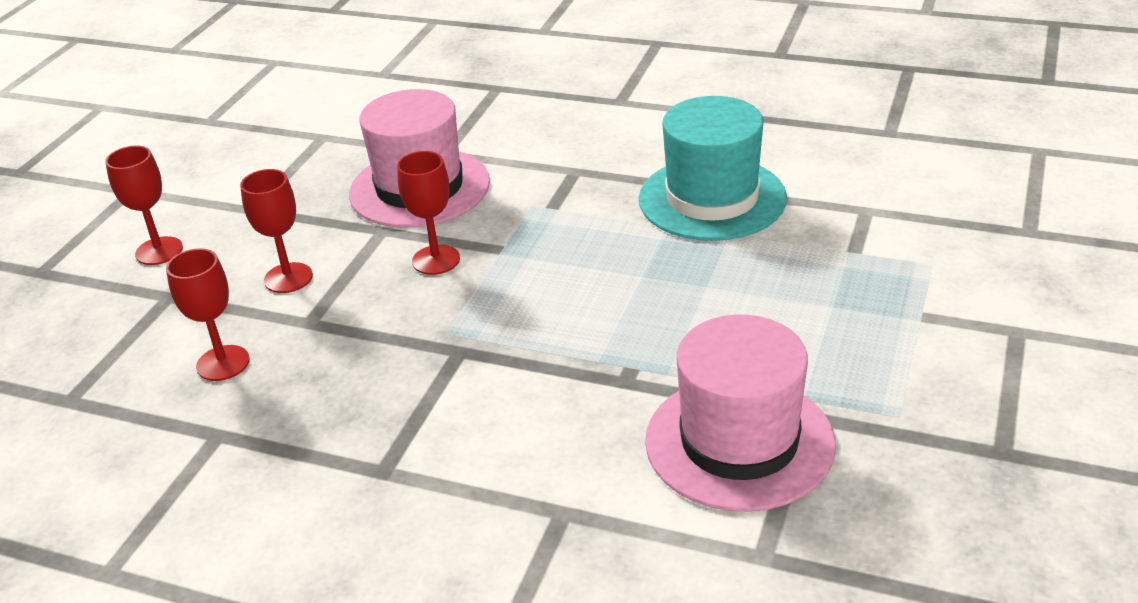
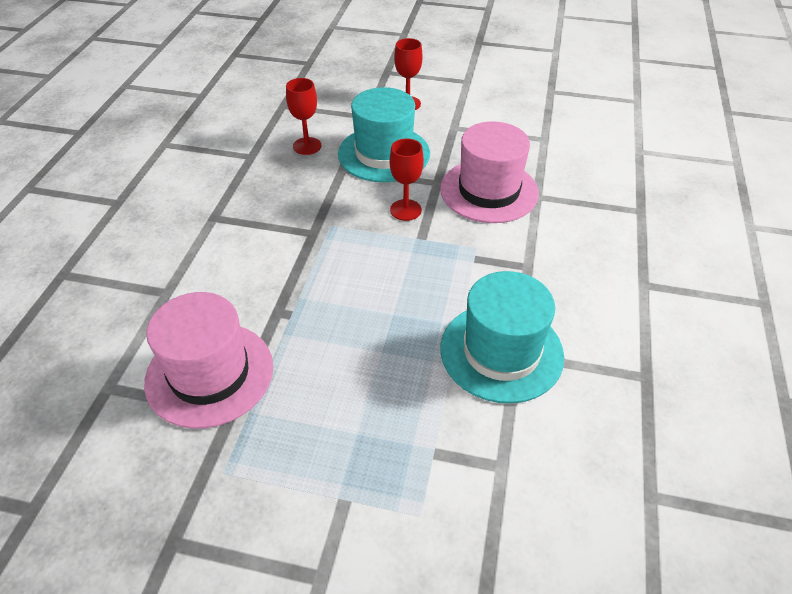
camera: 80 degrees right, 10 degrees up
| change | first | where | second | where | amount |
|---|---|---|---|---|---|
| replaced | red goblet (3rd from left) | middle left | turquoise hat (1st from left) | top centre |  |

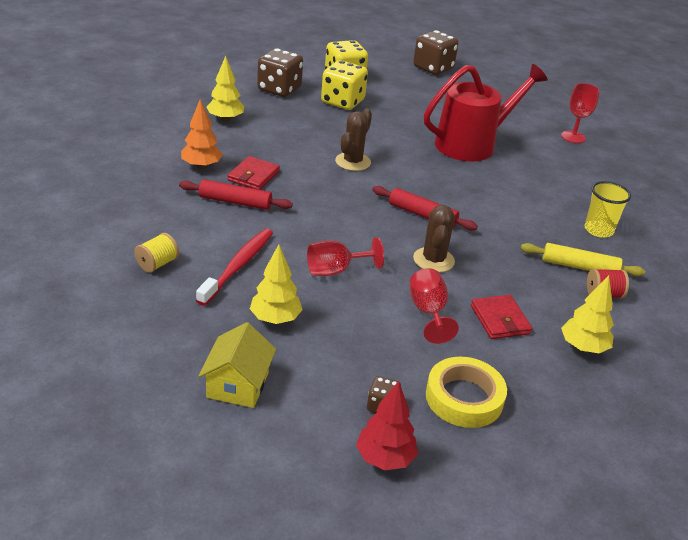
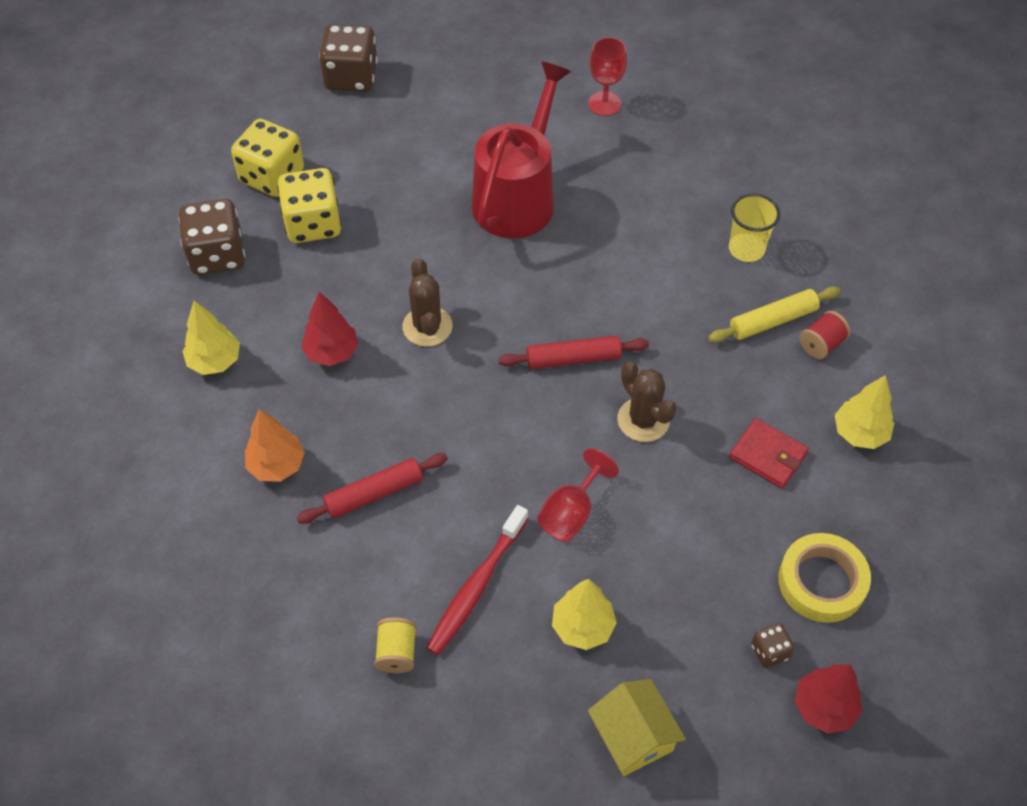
camera: 35 degrees left, 20 degrees up
| change | first | where | second | where | amount |
|---|---|---|---|---|---|
| turned | red toothbrush | centre |  | bottom centre | 135 degrees counterclockwise |
| removed | red wallet (1st from left) | top centre |  |  |  |
| removed | red goblet (2nd from left) | centre |  |  |  |
| added |  |  | red tree (1st from left) | middle left |  |

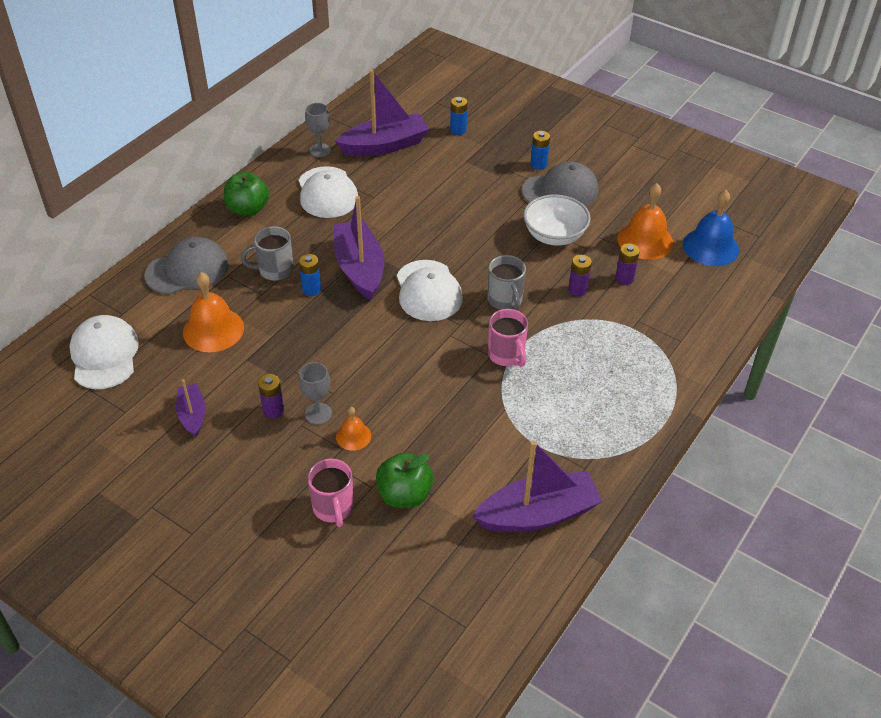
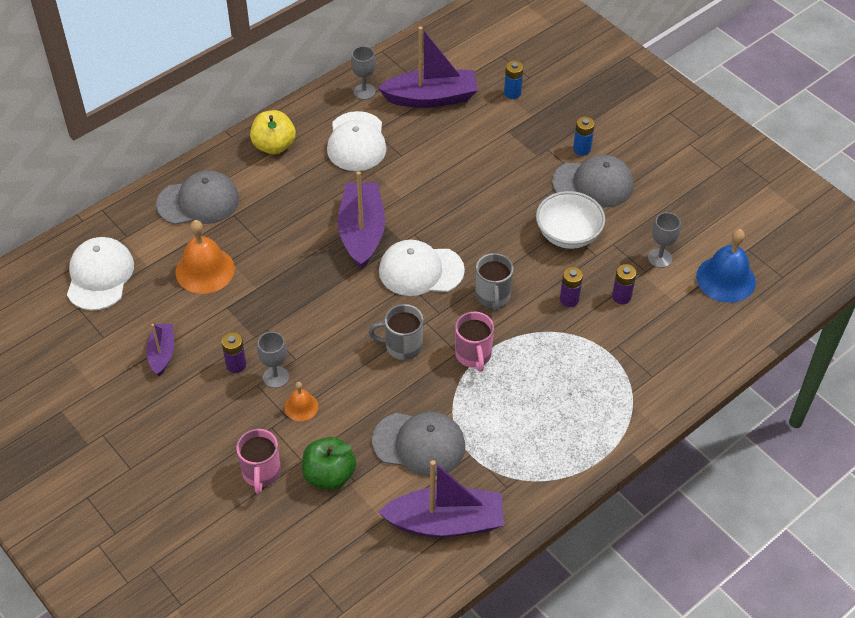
camera: 15 degrees right, 5 degrees up
| change | first | where | second | where | amount |
|---|---|---|---|---|---|
| recoloured | green apple (1st from left) | top left | yellow apple | top left |  |
| moved | grey mug (1st from left) | middle left |  | centre |  |
| removed | blue battery (1st from left) | centre |  |  |  |
| turned | white cap (3rd from left) | centre |  | centre | 90 degrees clockwise |
| replaced | orange bell (3rd from left) | top right | grey goblet (3rd from left) | middle right |  |
| added |  |  | grey cap (2nd from left) | bottom centre |  |

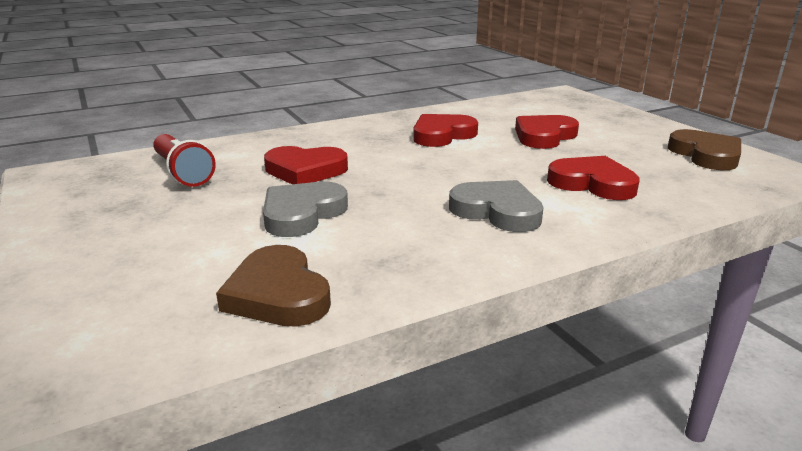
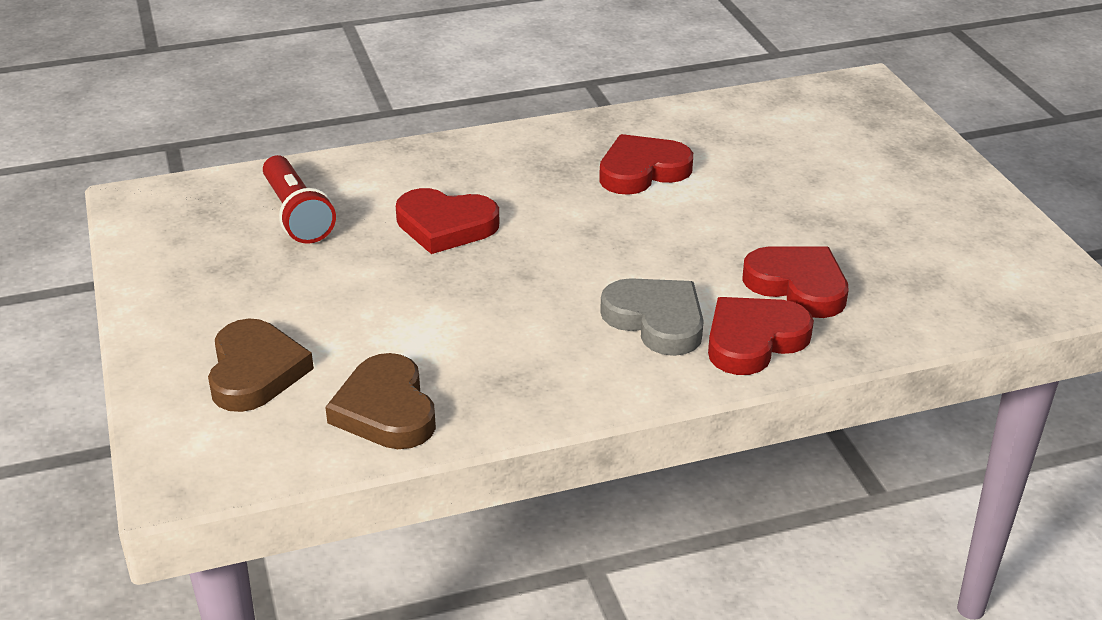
camera: 10 degrees right, 10 degrees up
| change | first | where | second | where | amount |
|---|---|---|---|---|---|
| removed | grey heart (1st from left) | centre |  |  |  |
| moved | red heart (3rd from left) | top right |  | middle right |  |
| moved | brown heart (2nd from left in the first image) | top right | brown heart (1st from left) | middle left |  |

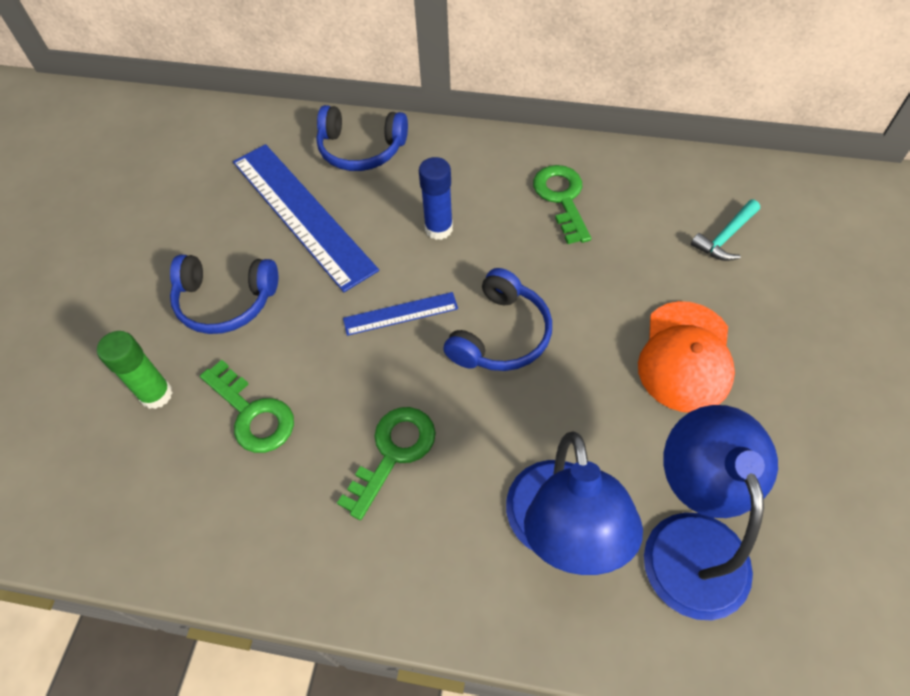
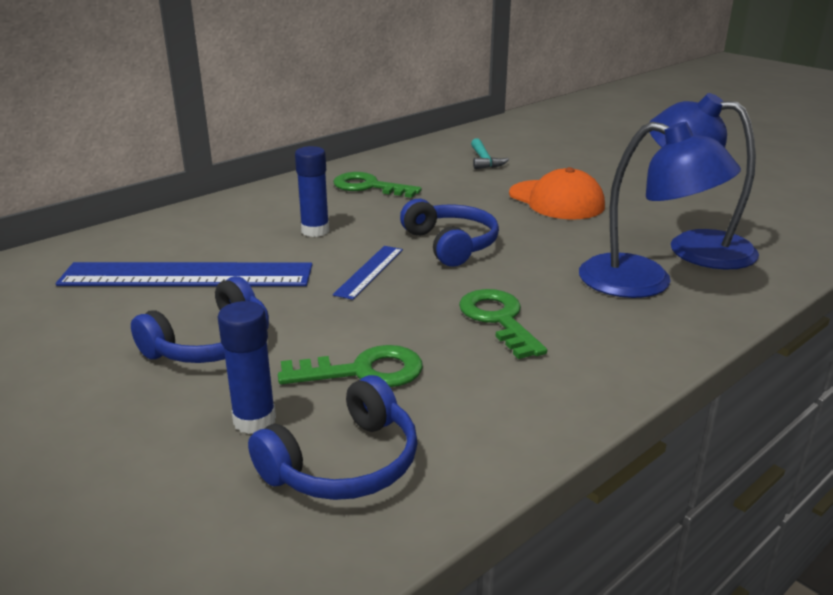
camera: 55 degrees left, 30 degrees down
| change | first | where | second | where | amount |
|---|---|---|---|---|---|
| recoloured | green glue stick | middle left | blue glue stick (1st from left) | middle left |  |
| moved | blue headphones (2nd from left) | top centre |  | bottom centre |  |

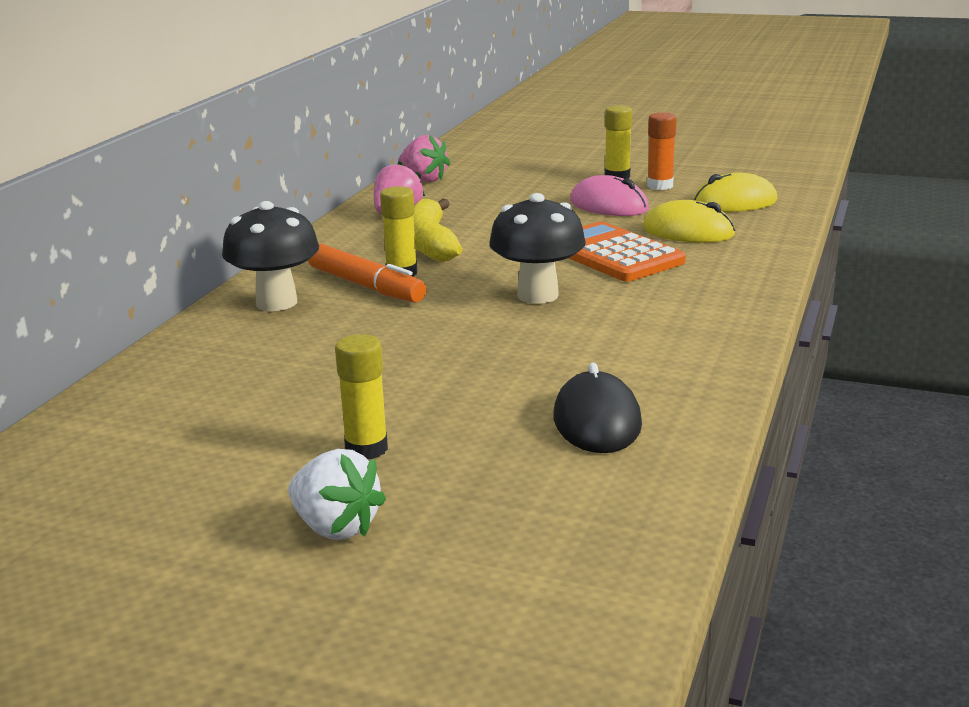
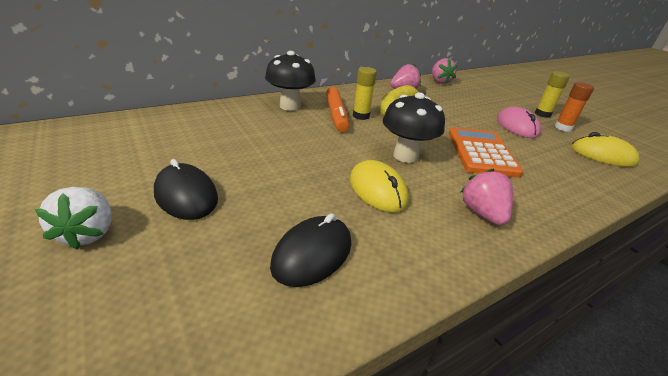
camera: 35 degrees right, 10 degrees up
| change | first | where | second | where | amount |
|---|---|---|---|---|---|
| replaced | yellow glue stick (1st from left) | centre | black mouse (1st from left) | middle left |  |
| moved | yellow mouse (1st from left) | top right |  | centre |  |
| added |  |  | pink strawberry (3rd from left) | middle right |  |

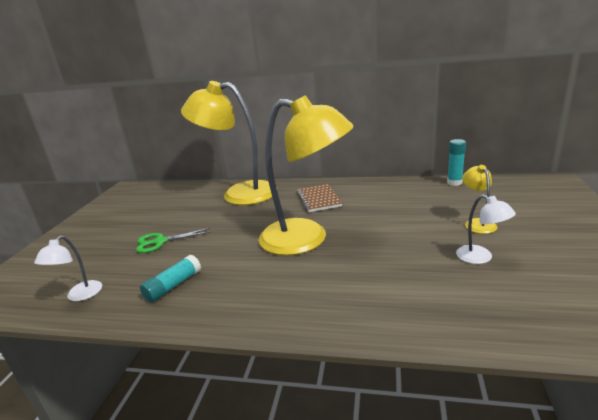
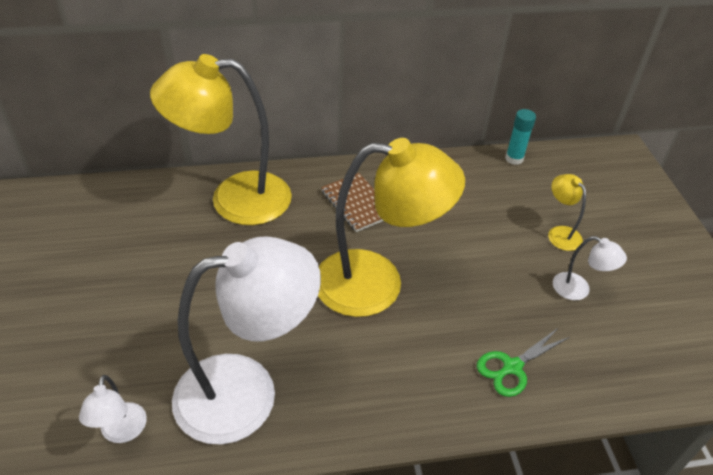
camera: 25 degrees left, 20 degrees up
| change | first | where | second | where | amount |
|---|---|---|---|---|---|
| moved | green scissors | middle left |  | bottom right |  |
| replaced | turquoise glue stick (1st from left) | middle left | white lamp (2nd from left) | bottom centre |  |

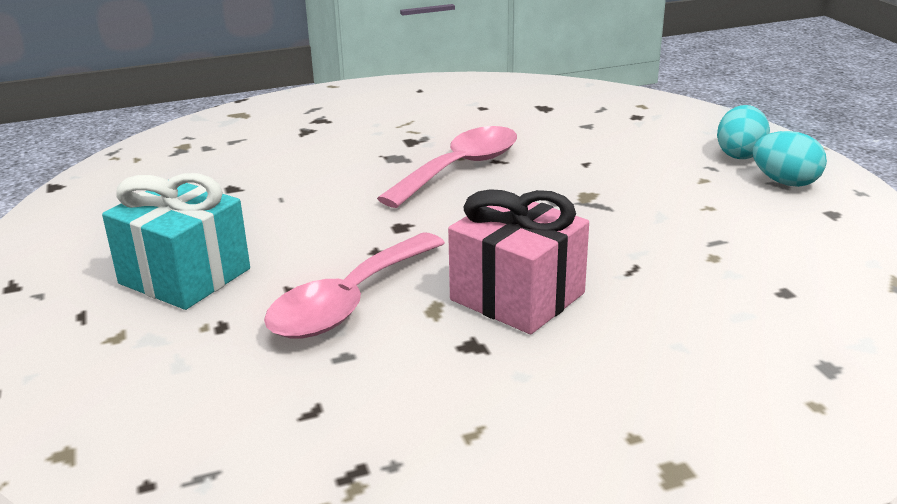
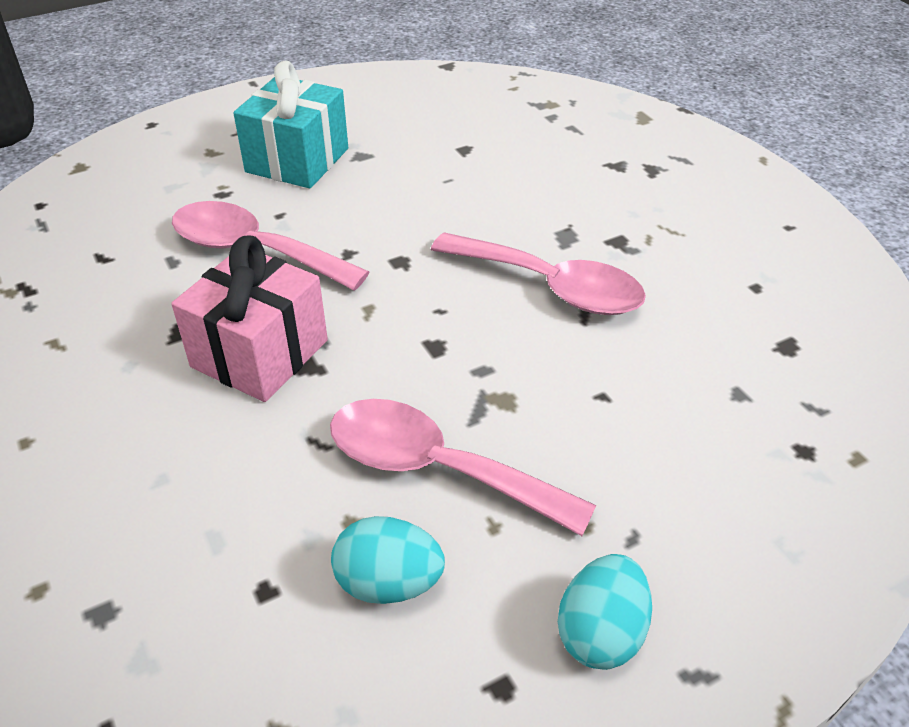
camera: 80 degrees right, 15 degrees up
| change | first | where | second | where | amount |
|---|---|---|---|---|---|
| moved | turquoise egg (1st from left) | top right |  | bottom centre |  |
| added |  |  | pink spoon (2nd from left) | centre |  |

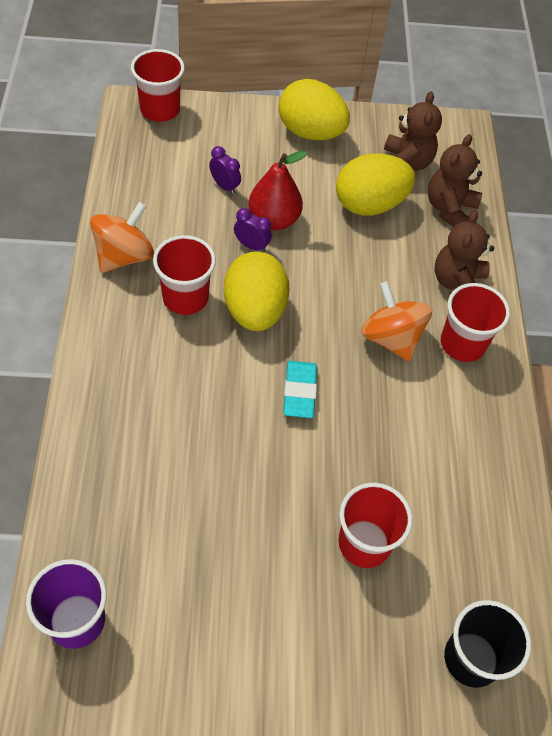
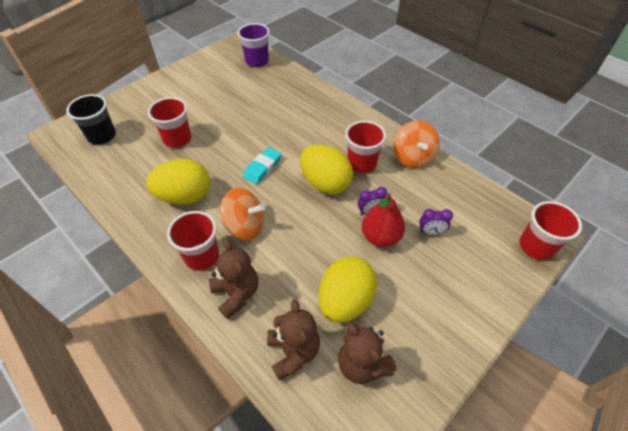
camera: 140 degrees right, 5 degrees down
| change | first | where | second | where | amount |
|---|---|---|---|---|---|
| moved | yellow egg (2nd from left in the first image) | top centre | yellow egg (1st from left) | middle left |  |
| turned | turquoise eraser | centre |  | centre | 75 degrees clockwise |

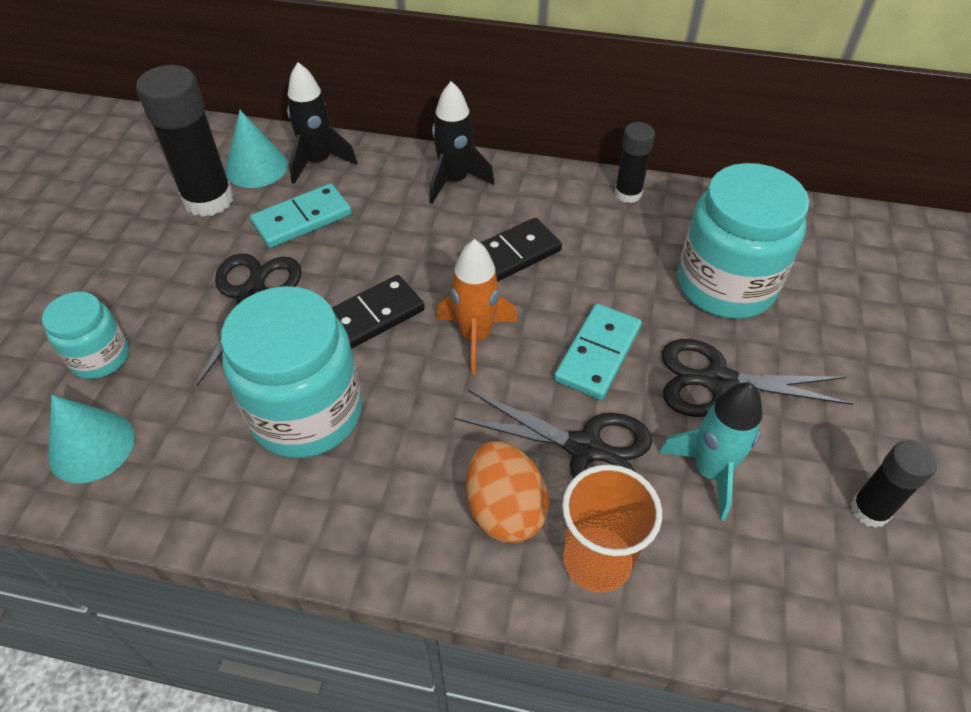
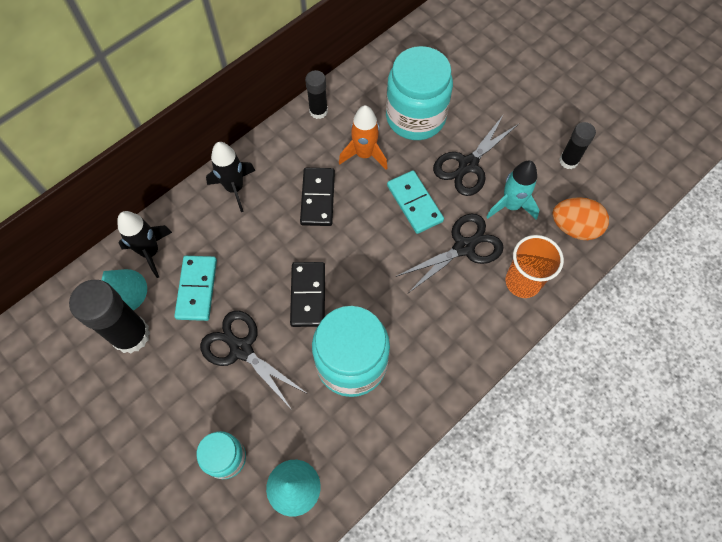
camera: 55 degrees left, 15 degrees up
| change | first | where | second | where | amount |
|---|---|---|---|---|---|
| moved | orange rocket | centre |  | top centre |  |
| moved | orange egg | bottom centre |  | middle right |  |

